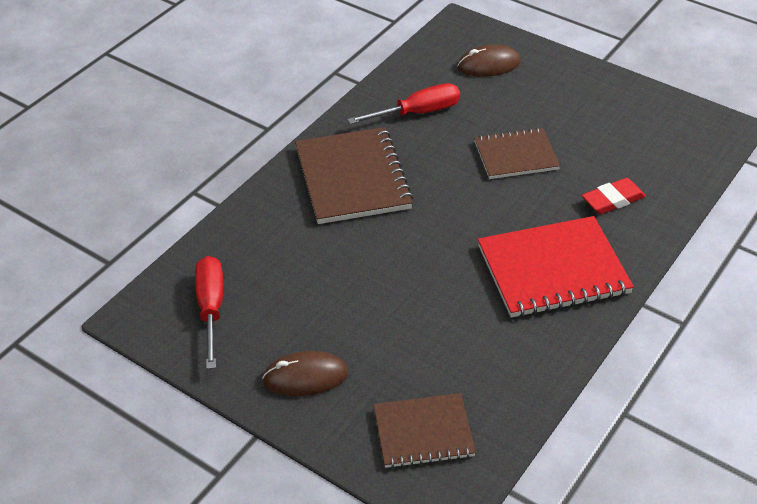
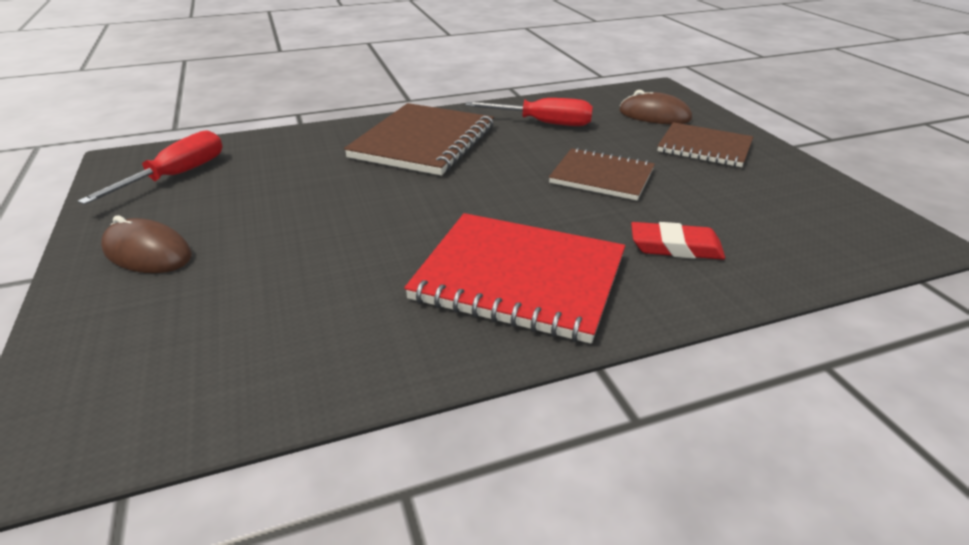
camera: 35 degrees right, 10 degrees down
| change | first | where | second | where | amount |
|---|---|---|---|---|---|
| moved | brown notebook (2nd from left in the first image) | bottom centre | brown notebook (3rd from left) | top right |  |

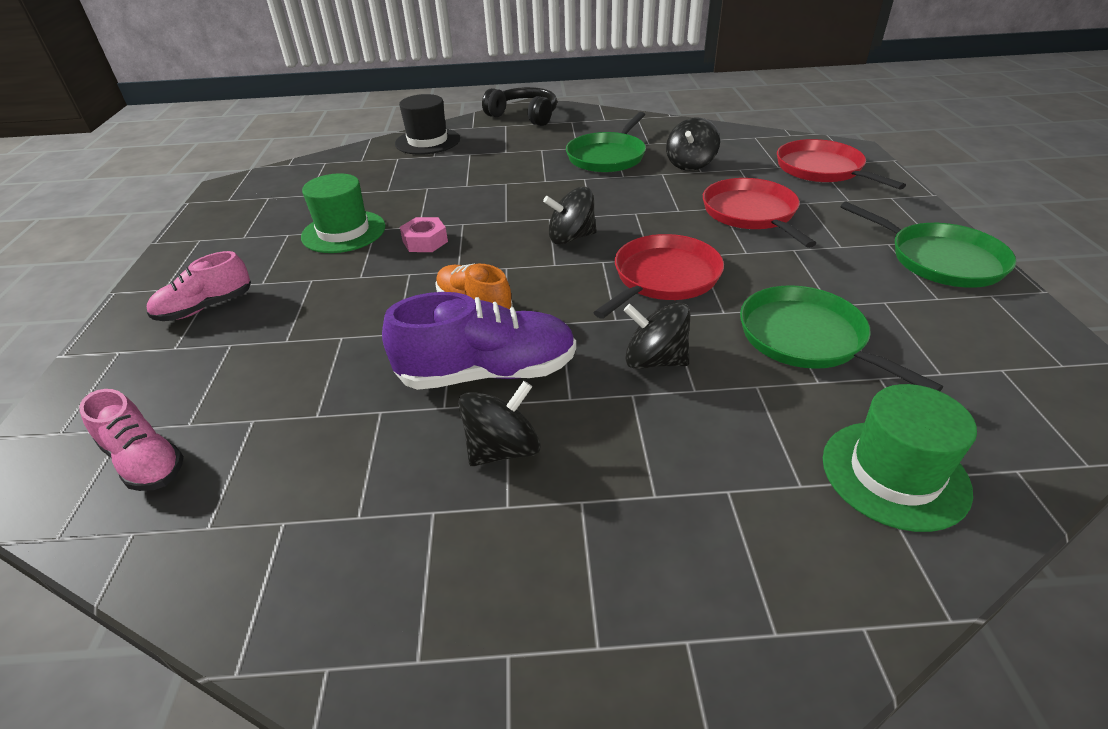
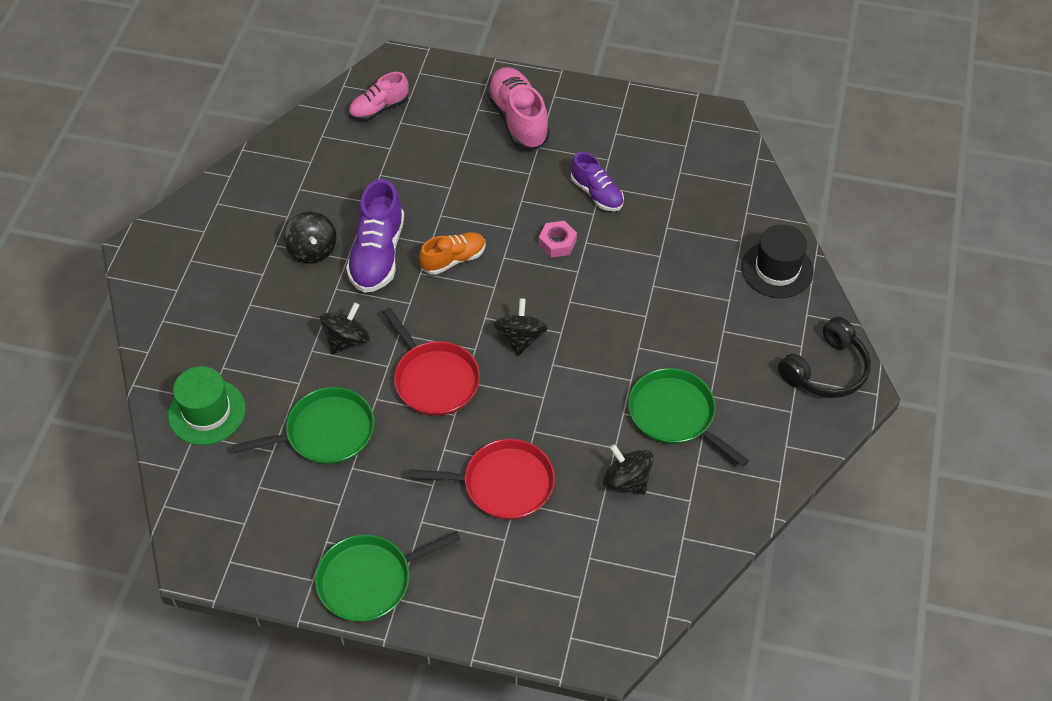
camera: 105 degrees right, 15 degrees up
| change | first | where | second | where | amount |
|---|---|---|---|---|---|
| resized | pink shoe (2nd from left) | middle left |  | top centre | x1.60 |
| replaced | green hat (1st from left) | top left | purple shoe (2nd from left) | top centre |  |
| removed | red pan (3rd from left) | top right |  |  |  |

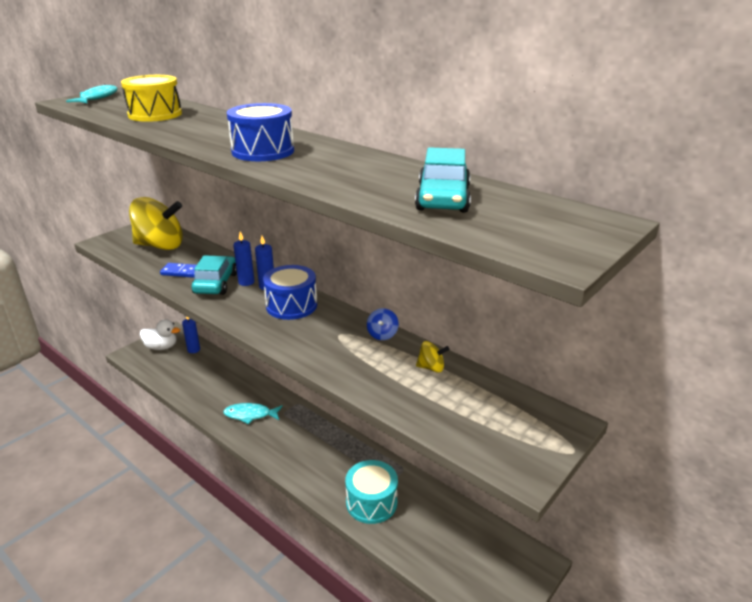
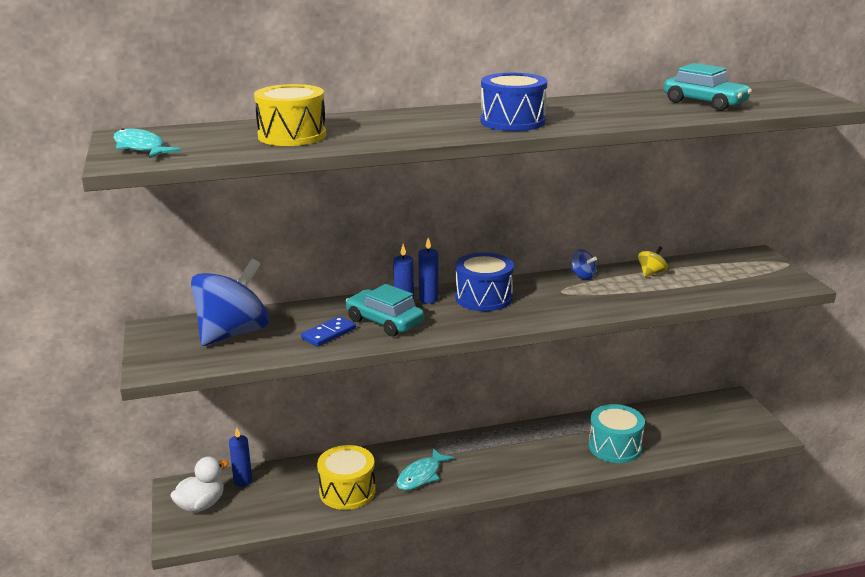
camera: 55 degrees left, 5 degrees down
| change | first | where | second | where | amount |
|---|---|---|---|---|---|
| recoloured | yellow spinning top (1st from left) | middle left | blue spinning top (1st from left) | middle left |  |
| added |  |  | yellow drum (2nd from left) | bottom centre |  |

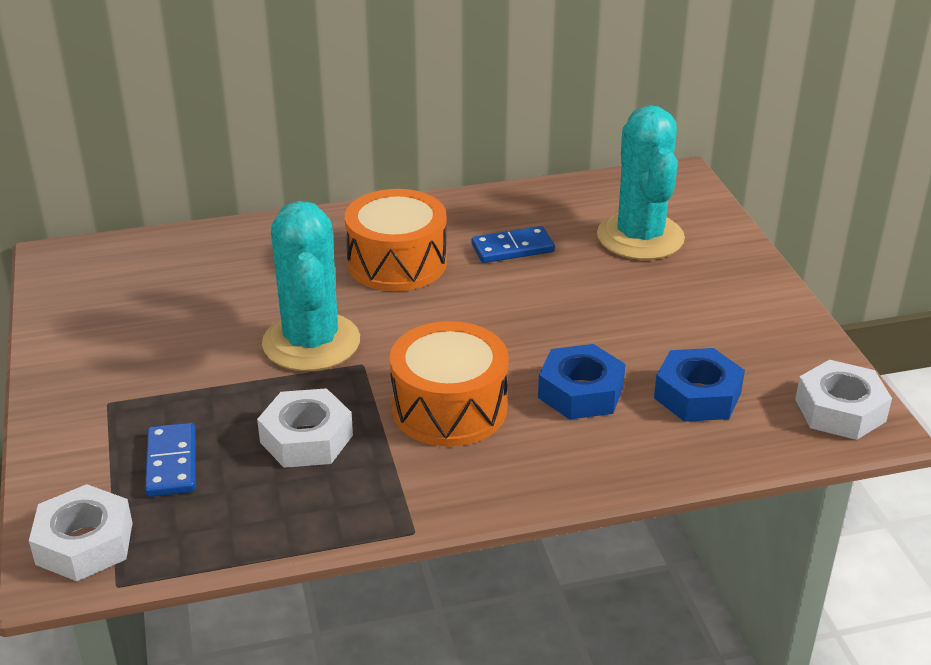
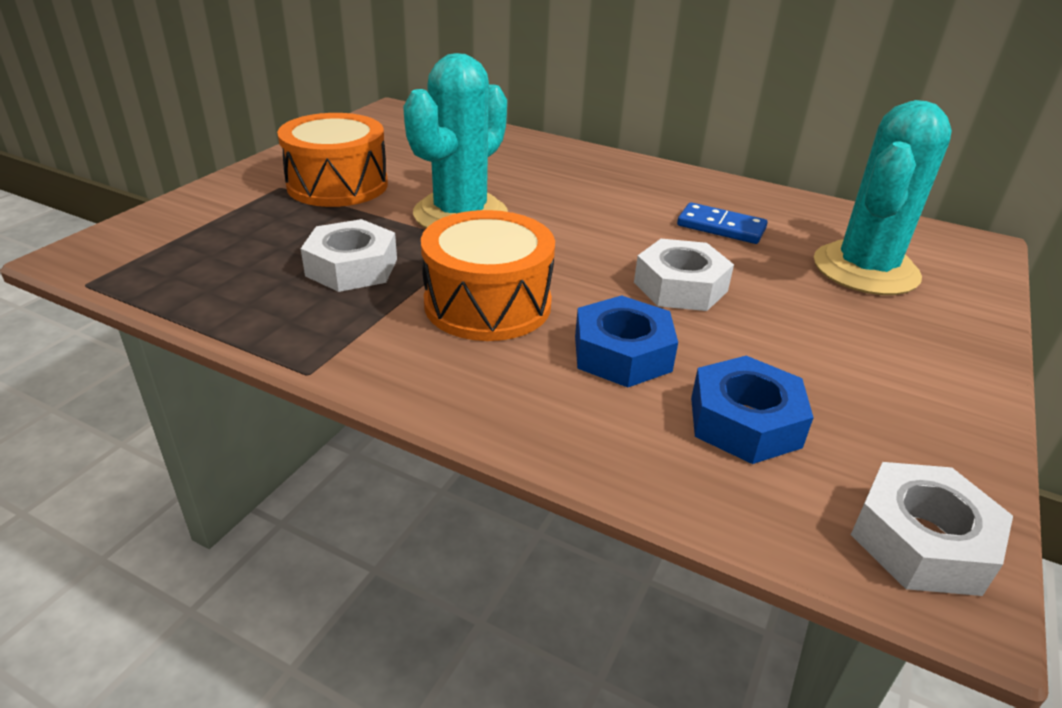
camera: 40 degrees right, 0 degrees up
| change | first | where | second | where | amount |
|---|---|---|---|---|---|
| moved | white nut (1st from left in the first image) | bottom left | white nut (2nd from left) | centre |  |
| removed | blue domino (1st from left) | bottom left |  |  |  |
| moved | orange drum (1st from left) | centre |  | top left |  |

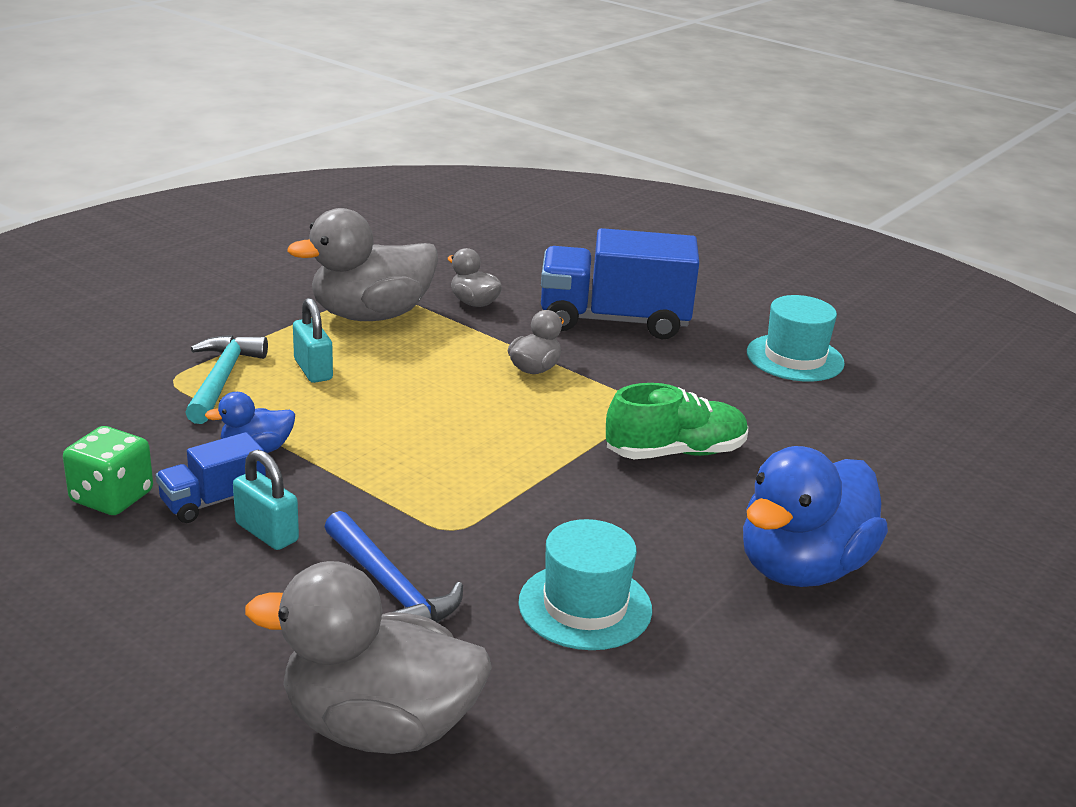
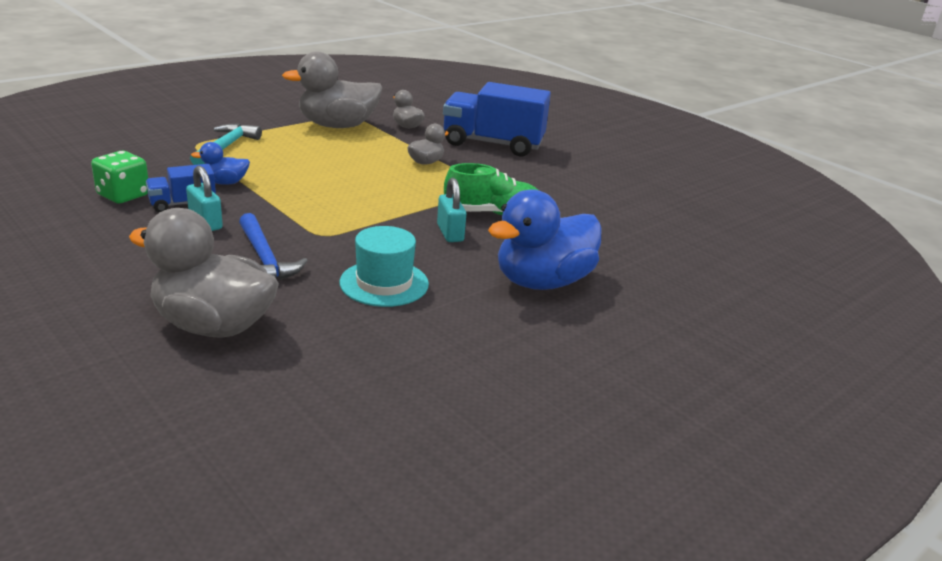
camera: 10 degrees right, 0 degrees up
| change | first | where | second | where | amount |
|---|---|---|---|---|---|
| moved | turquoise padlock (2nd from left) | middle left |  | centre |  |
| removed | turquoise hat (2nd from left) | middle right |  |  |  |

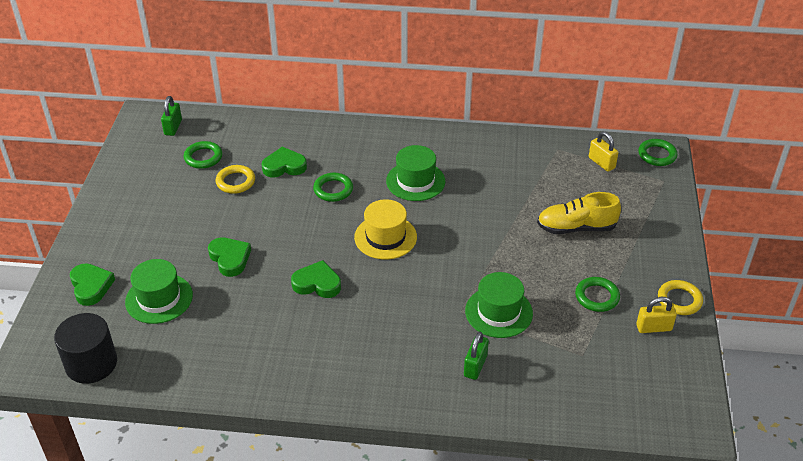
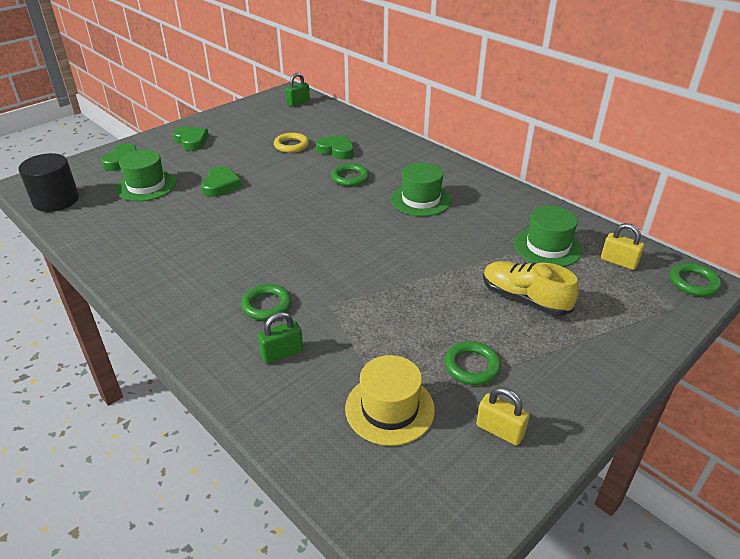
camera: 40 degrees right, 5 degrees down
| change | first | where | second | where | amount |
|---|---|---|---|---|---|
| moved | green ring (1st from left) | middle left |  | centre |  |
| moved | green heart (4th from left in the first image) | centre | green heart (2nd from left) | top left |  |
| moved | yellow hat | centre |  | bottom centre |  |
| moved | green hat (3rd from left) | centre |  | middle right |  |
| turned | yellow padlock (1st from left in the first image) | top right | yellow padlock (2nd from left) | middle right | 60 degrees counterclockwise |
| removed | yellow ring (2nd from left) | middle right |  |  |  |

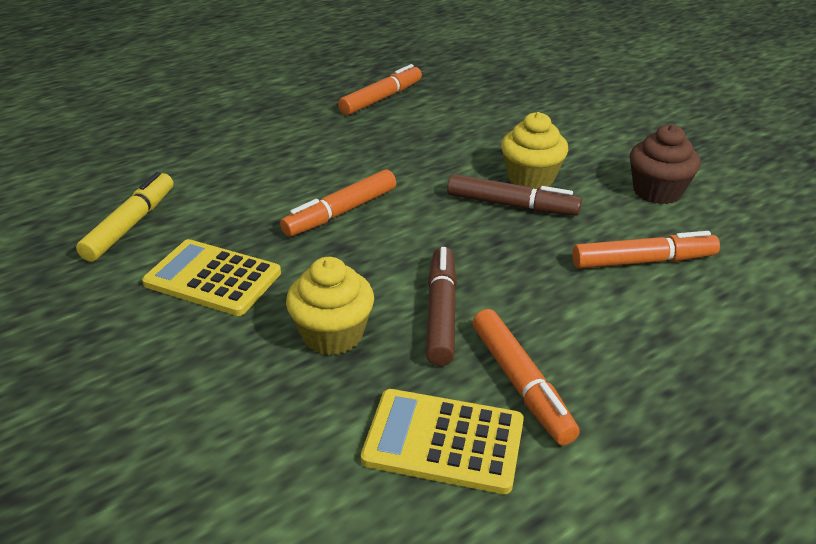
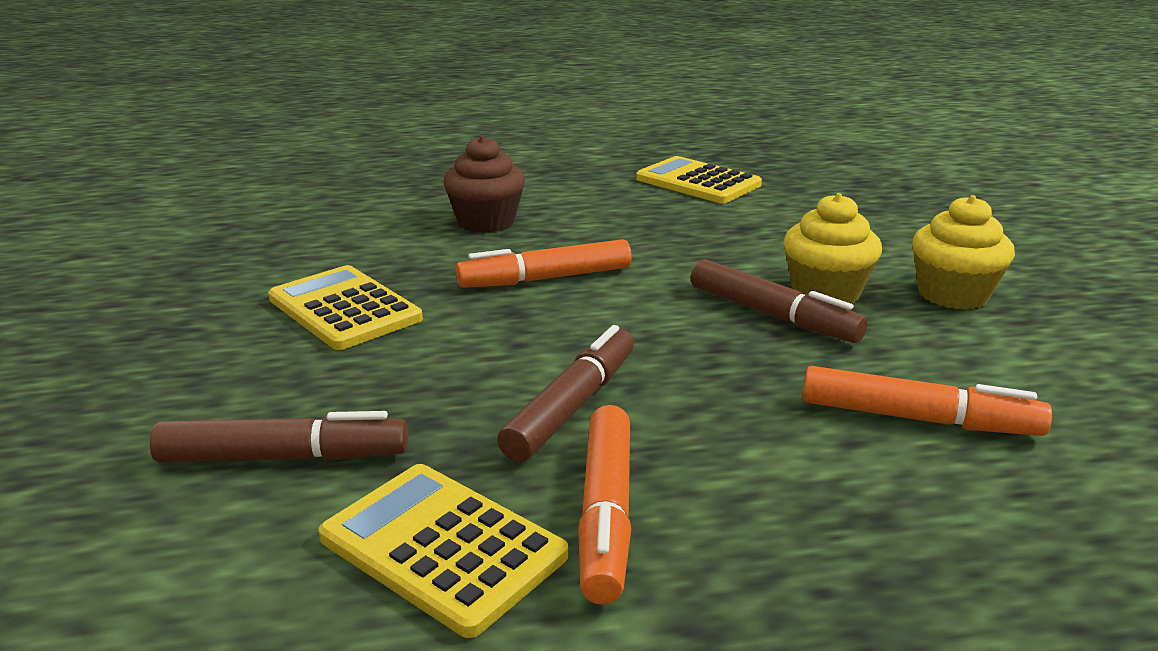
camera: 25 degrees right, 10 degrees down
| change | first | where | second | where | amount |
|---|---|---|---|---|---|
| removed | yellow marker | middle left |  |  |  |
| moved | yellow cupcake (1st from left in the first image) | centre | yellow cupcake (2nd from left) | middle right |  |
| replaced | orange marker (2nd from left) | top centre | yellow calculator (3rd from left) | top centre |  |
| moved | brown cupcake | top right |  | top centre |  |
| added |  |  | brown marker (1st from left) | bottom left |  |

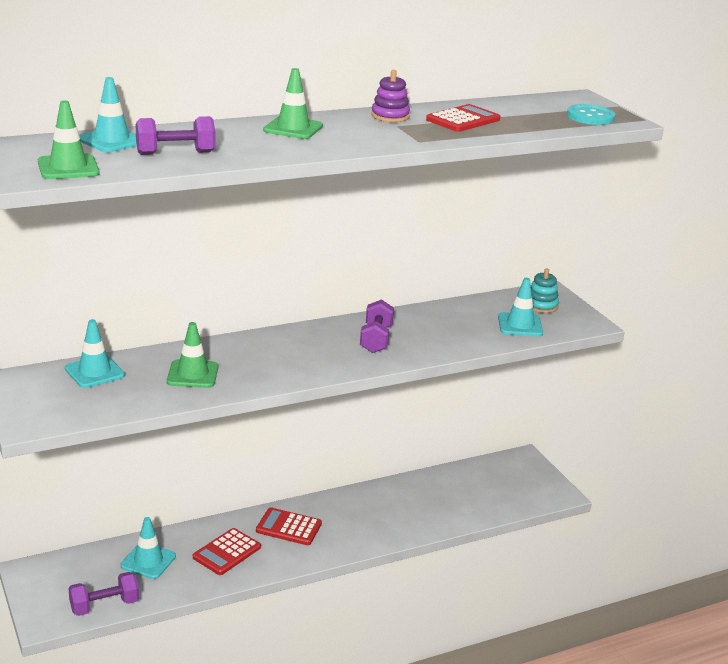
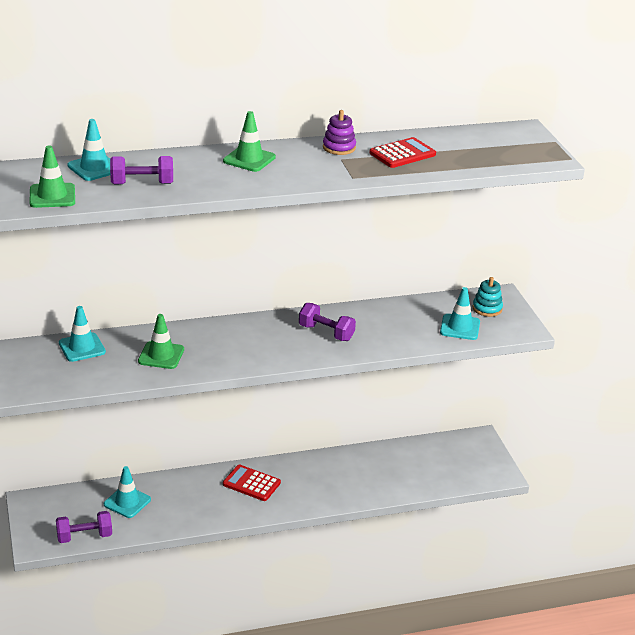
camera: 10 degrees right, 5 degrees up
| change | first | where | second | where | amount |
|---|---|---|---|---|---|
| removed | red calculator (1st from left) | bottom left |  |  |  |
| turned | purple dumbbell (3rd from left) | centre |  | centre | 75 degrees counterclockwise |
| removed | turquoise button | top right |  |  |  |

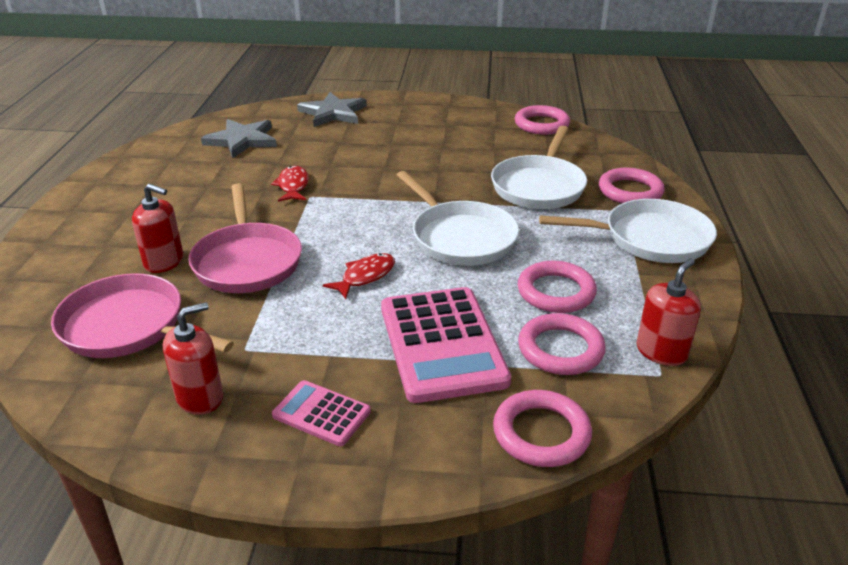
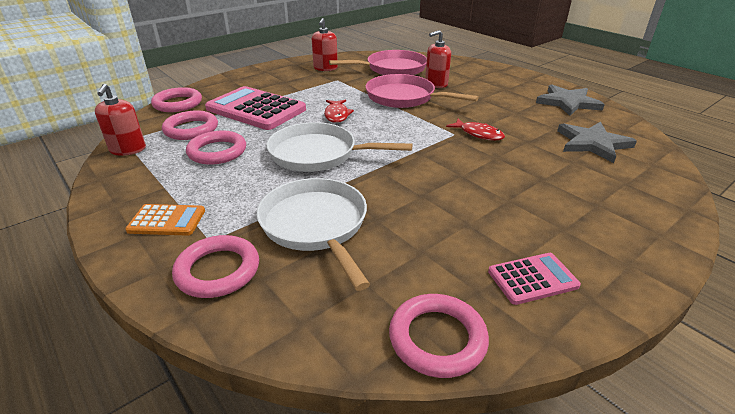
camera: 135 degrees right, 0 degrees up
| change | first | where | second | where | amount |
|---|---|---|---|---|---|
| moved | pink calculator (1st from left in the first image) | bottom centre | pink calculator (2nd from left) | bottom right |  |
| moved | grey star (2nd from left in the first image) | top centre | grey star (1st from left) | top right |  |
| replaced | white pan (3rd from left) | middle right | orange calculator | middle left |  |

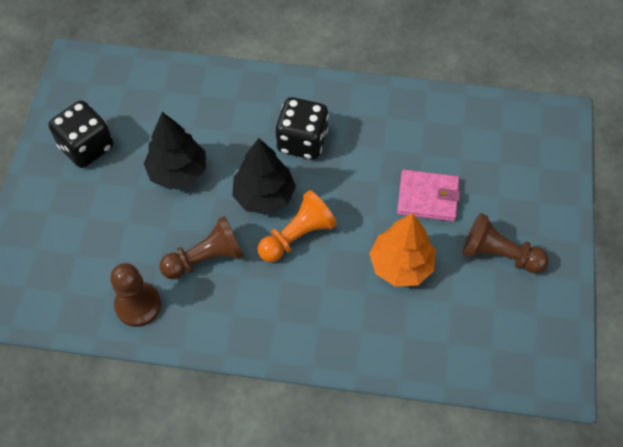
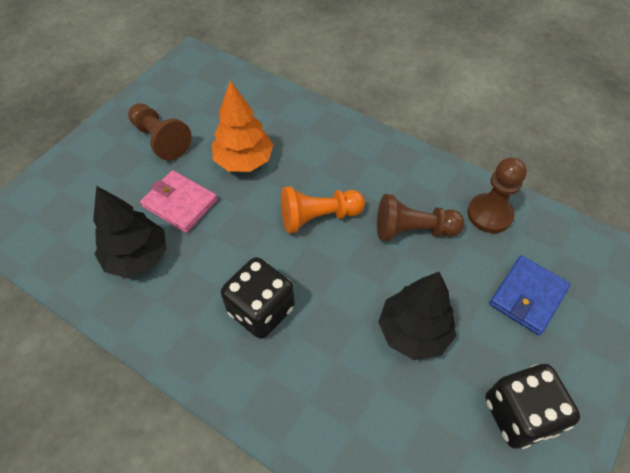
camera: 155 degrees left, 5 degrees down
| change | first | where | second | where | amount |
|---|---|---|---|---|---|
| moved | black tree (2nd from left in the first image) | centre | black tree (1st from left) | middle left |  |
| added |  |  | blue wallet | middle right |  |

